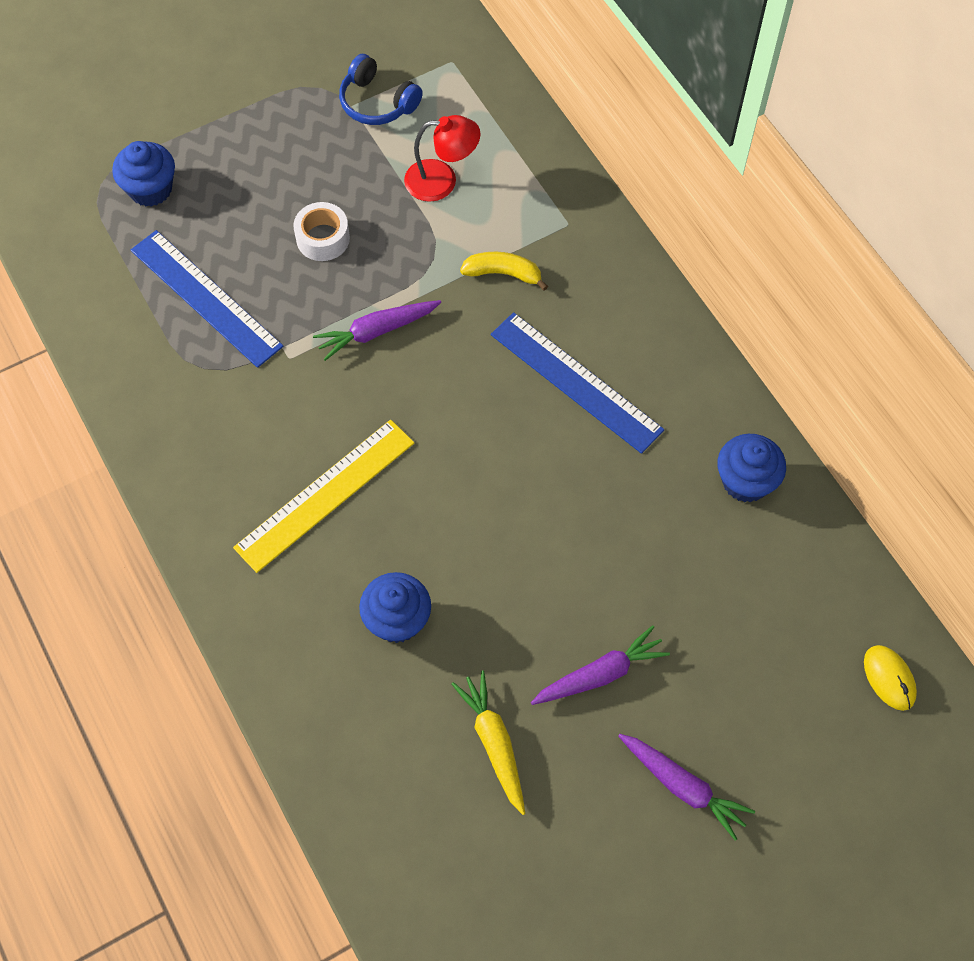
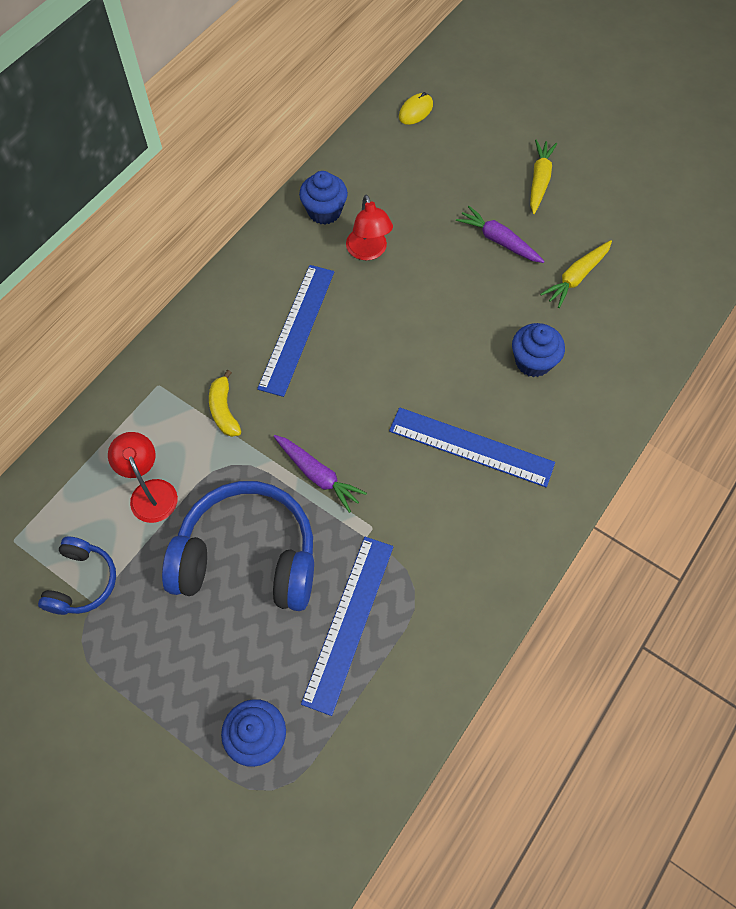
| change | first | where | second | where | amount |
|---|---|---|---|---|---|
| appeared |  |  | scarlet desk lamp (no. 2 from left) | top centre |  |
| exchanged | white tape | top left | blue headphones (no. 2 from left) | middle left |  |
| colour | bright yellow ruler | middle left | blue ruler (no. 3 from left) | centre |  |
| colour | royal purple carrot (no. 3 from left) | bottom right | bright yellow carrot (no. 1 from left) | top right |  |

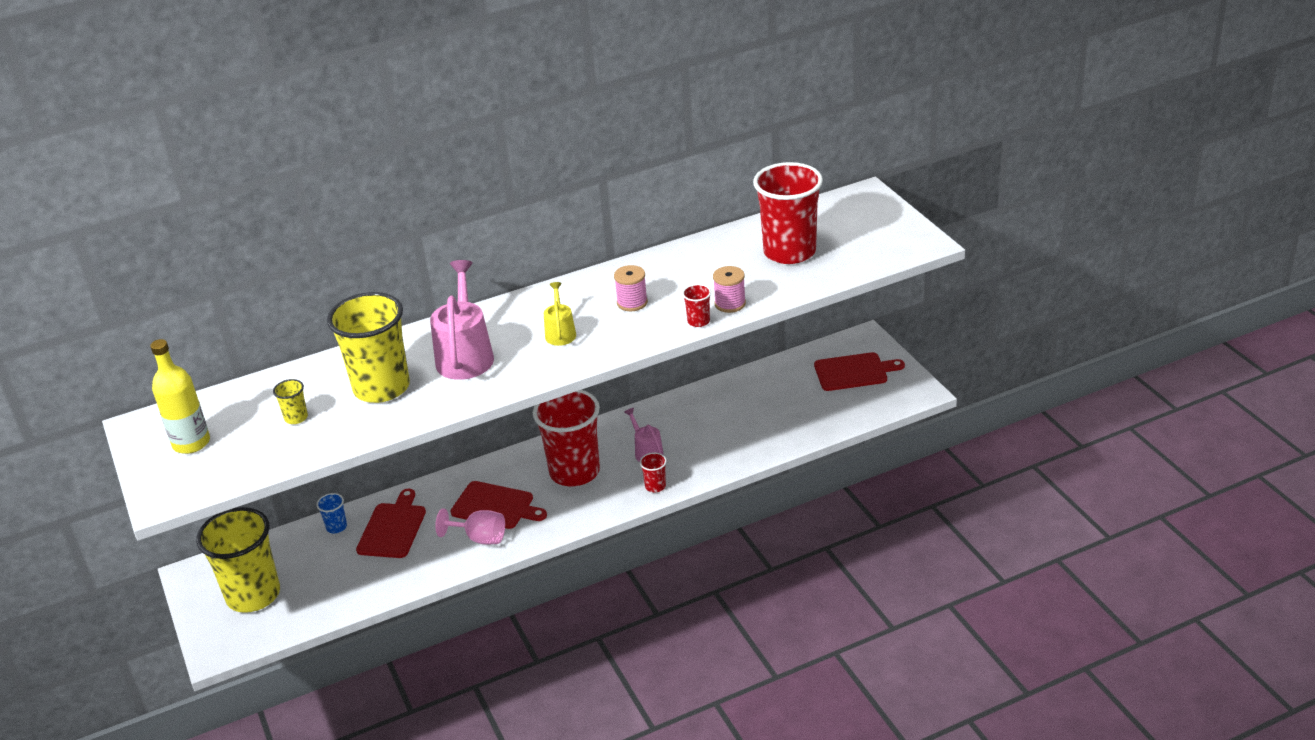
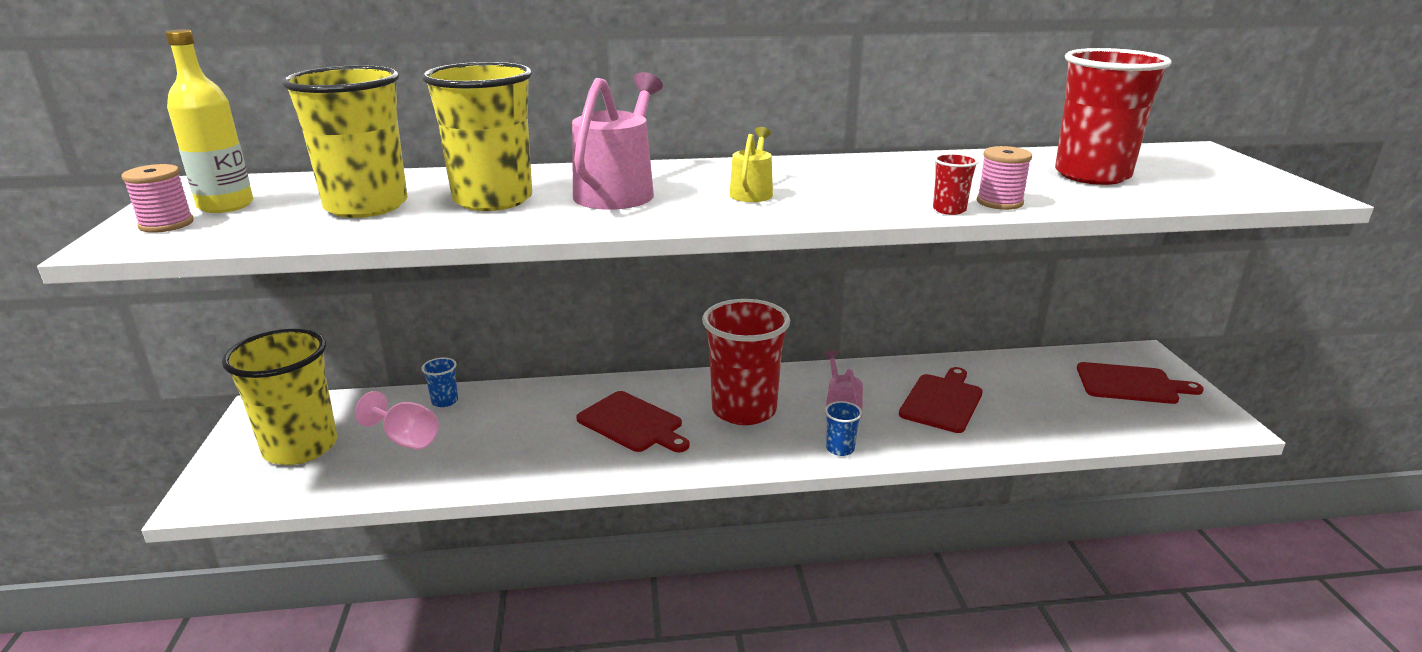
| change | first | where | second | where | amount |
|---|---|---|---|---|---|
| relocated | scarlet cutting board (no. 1 from left in the first image) | bottom left | scarlet cutting board (no. 2 from left) | centre |  |
| relocated | rose-pink goblet | bottom centre |  | middle left |  |
| relocated | rose-pink reel of thread (no. 1 from left) | centre |  | top left |  |
| colour | scarlet beaker (no. 2 from left) | centre | blue beaker (no. 2 from left) | centre |  |
| size | bright yellow beaker (no. 2 from left) | middle left |  | top left | x2.47 |

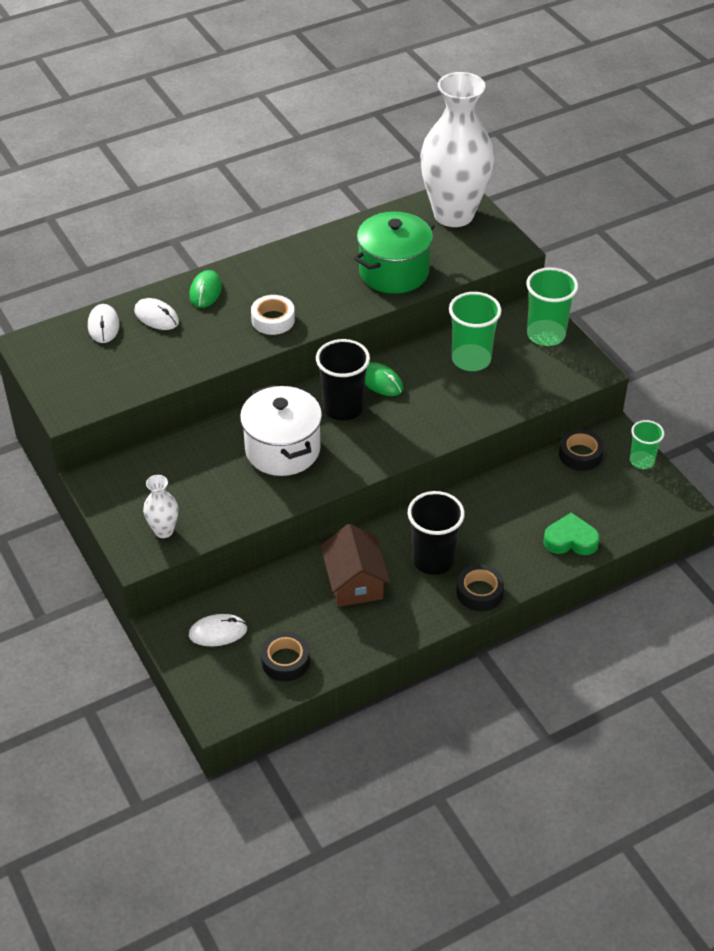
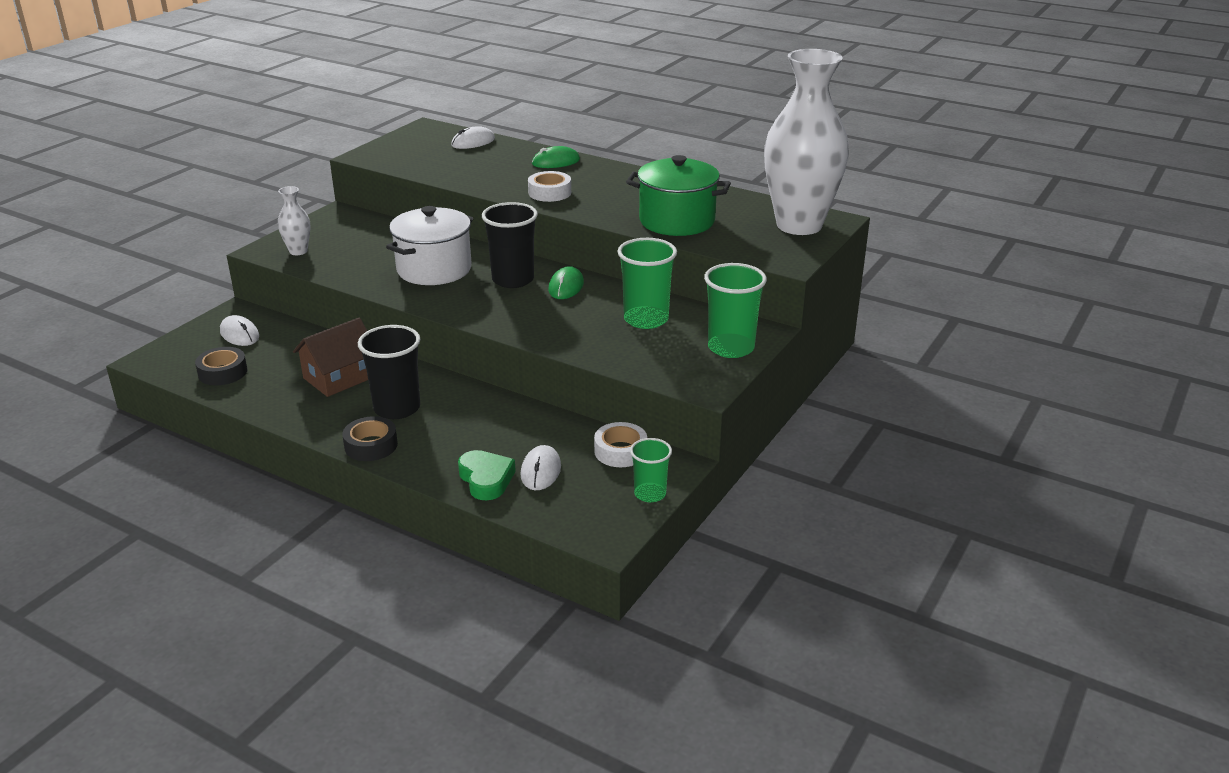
| change | first | where | second | where | amount |
|---|---|---|---|---|---|
| relocated | white PC mouse (no. 2 from left in the first image) | top left | white PC mouse (no. 3 from left) | centre |  |
| colour | ebony tape (no. 3 from left) | middle right | white tape (no. 2 from left) | centre |  |

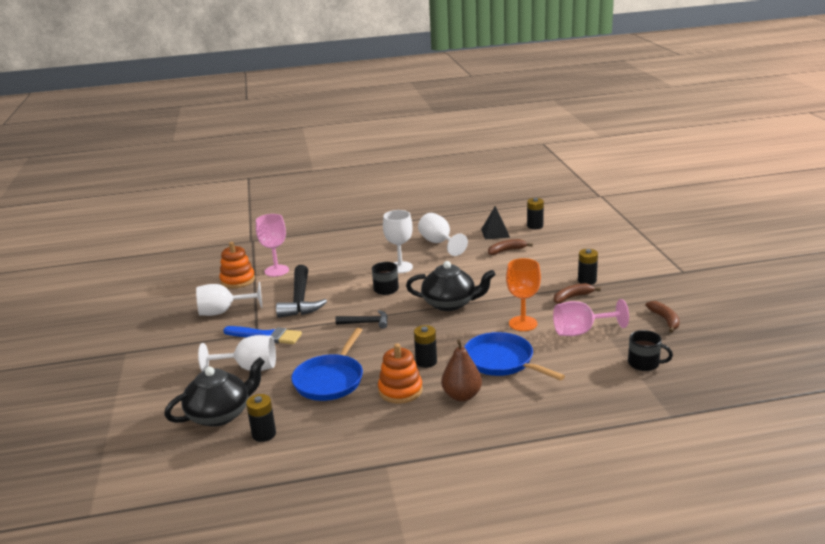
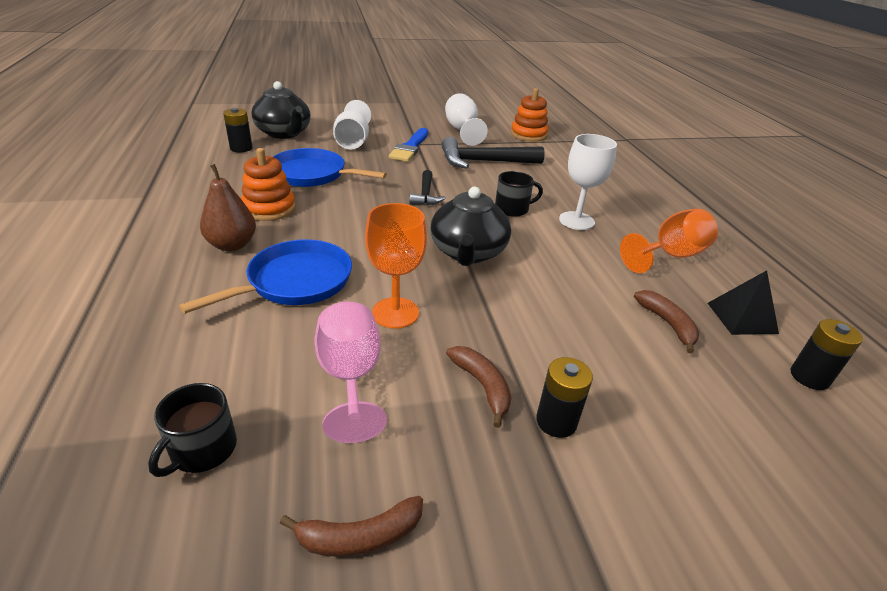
| change | first | where | second | where | amount |
|---|---|---|---|---|---|
| missing | rose-pink goblet (no. 1 from left) | middle left |  |  |  |
| missing | ebony AA battery (no. 2 from left) | centre |  |  |  |
| colour | white goblet (no. 4 from left) | centre | orange-coloured goblet (no. 2 from left) | middle right |  |

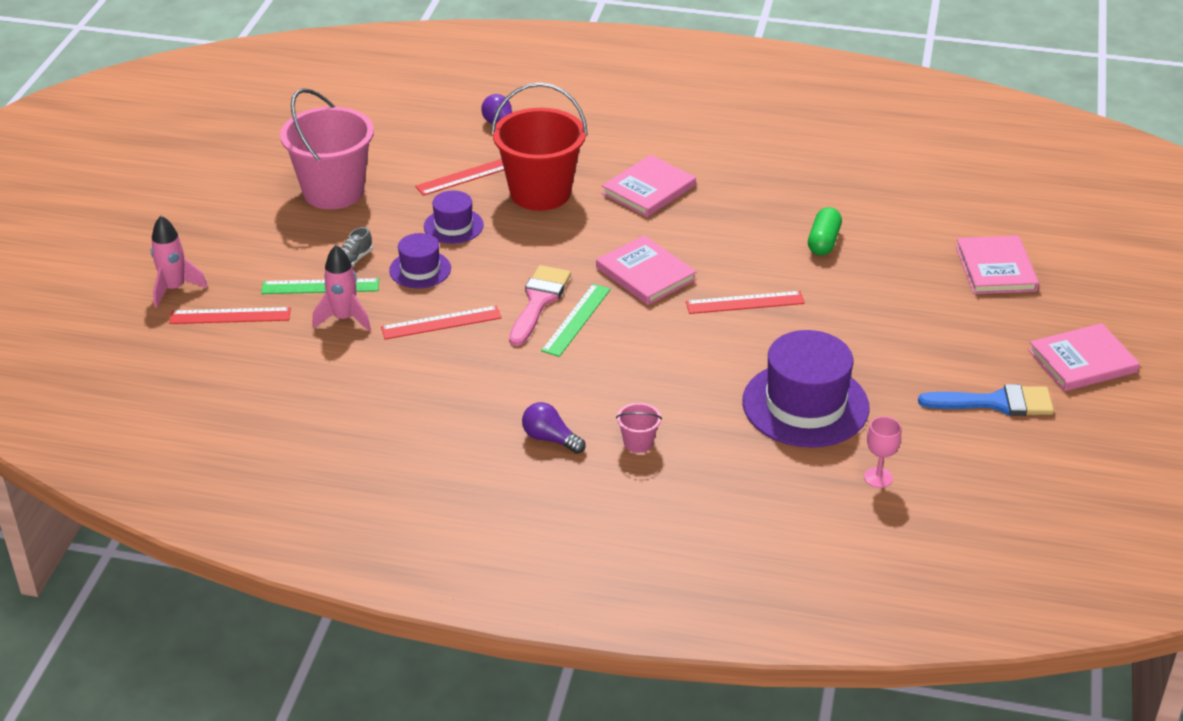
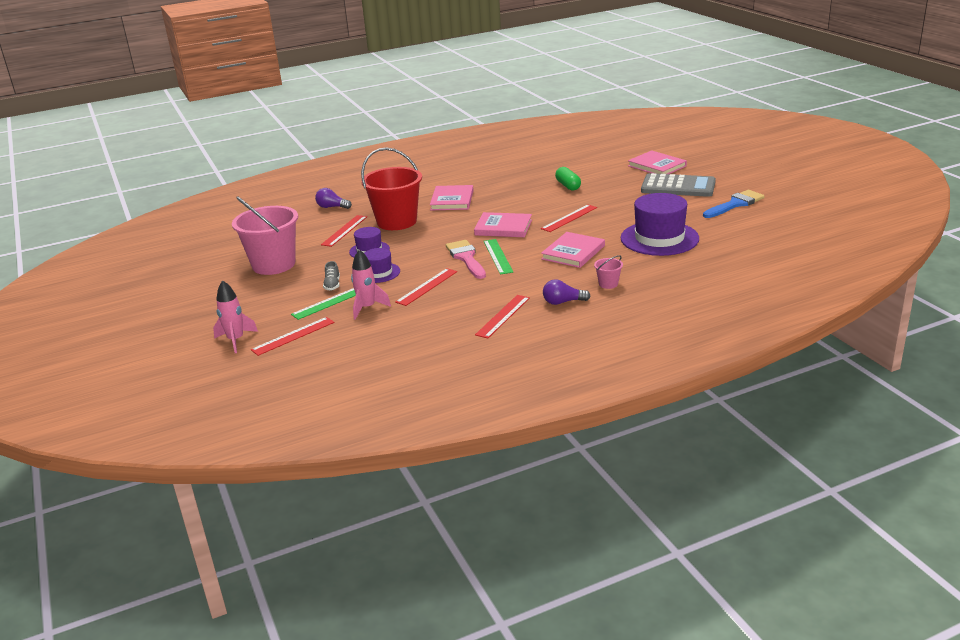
| change | first | where | second | where | amount |
|---|---|---|---|---|---|
| missing | rose-pink goblet | middle right |  |  |  |
| appeared |  |  | scarlet ruler (no. 4 from left) | centre |  |
| appeared |  |  | ash-grey adding machine | top right |  |
| relocated | rose-pink book (no. 4 from left in the first image) | middle right | rose-pink book (no. 3 from left) | centre |  |

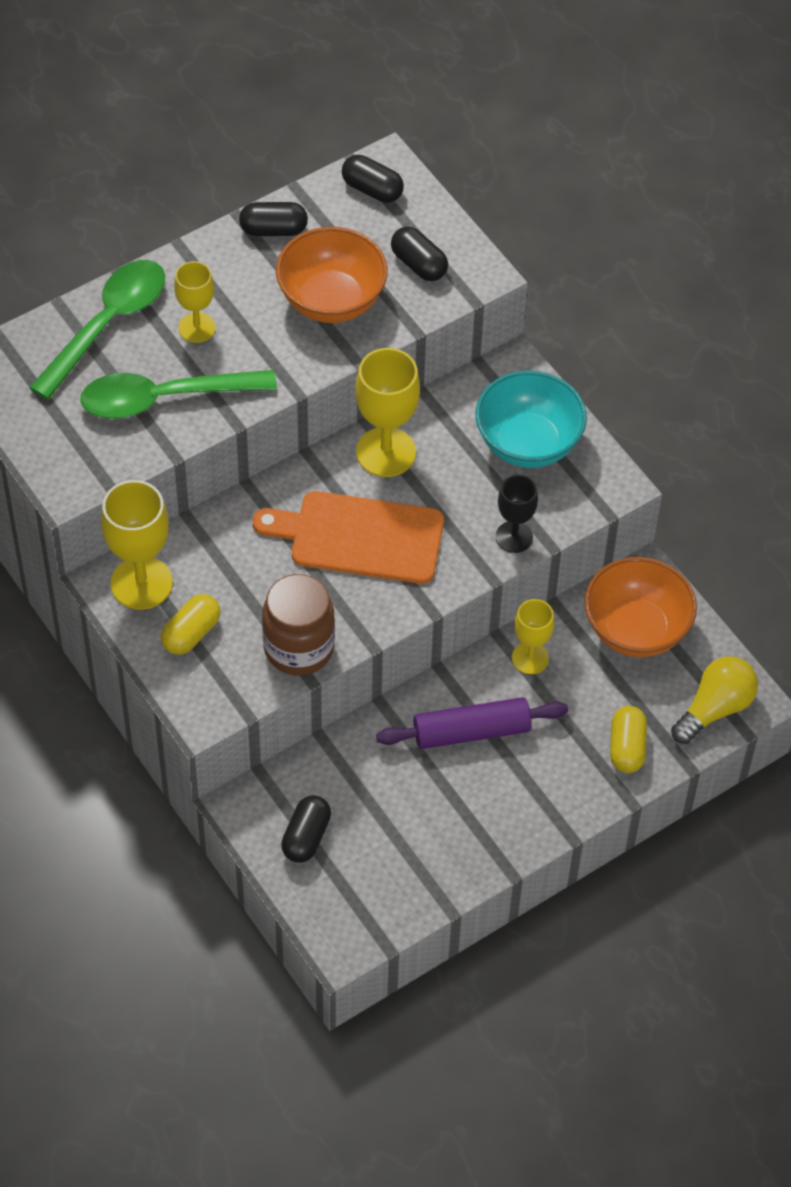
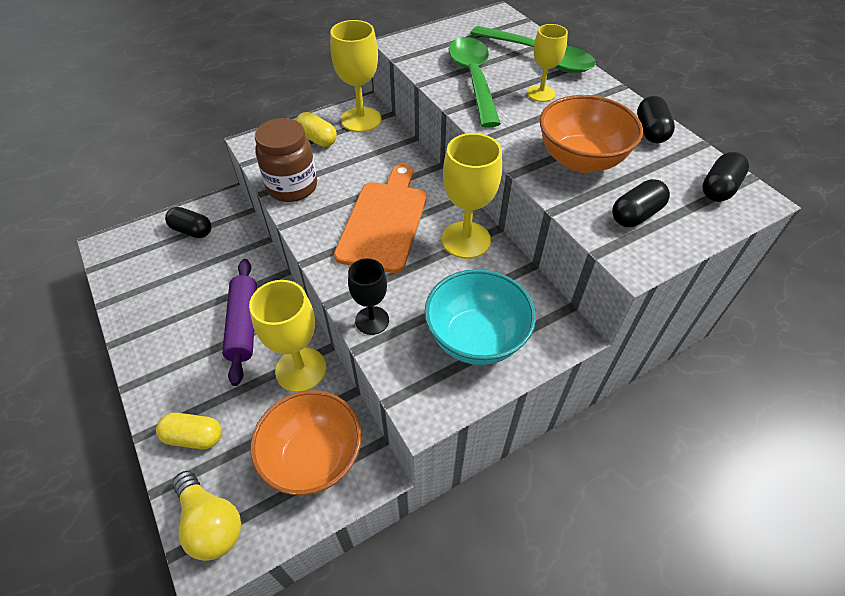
| change | first | where | second | where | amount |
|---|---|---|---|---|---|
| size | bright yellow goblet (no. 4 from left in the first image) | middle right | bright yellow goblet (no. 1 from left) | centre | x1.63 |

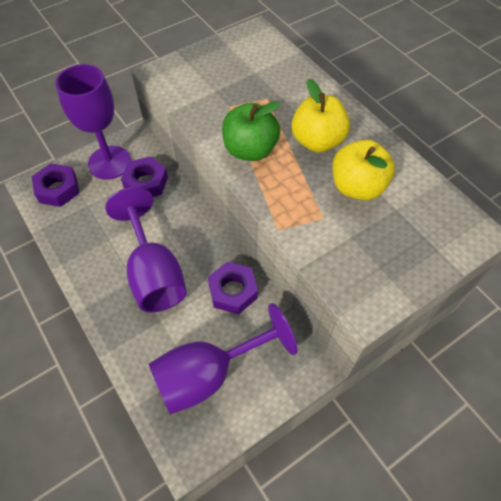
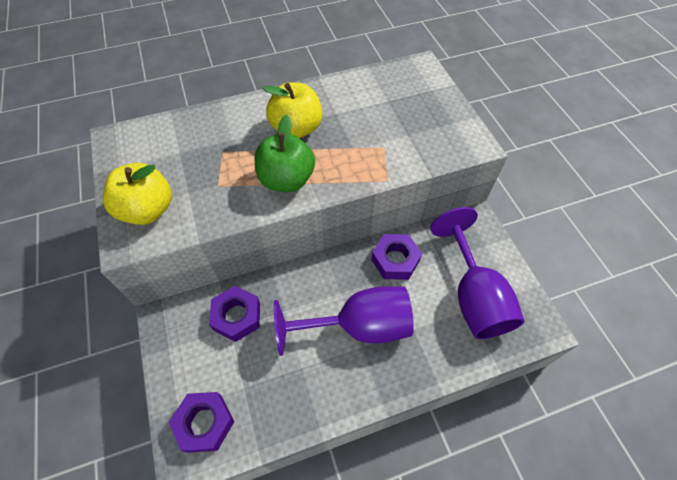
| change | first | where | second | where | amount |
|---|---|---|---|---|---|
| missing | royal purple goblet (no. 1 from left) | top left |  |  |  |
| relocated | bright yellow toy apple (no. 2 from left in the first image) | middle right | bright yellow toy apple (no. 1 from left) | middle left |  |

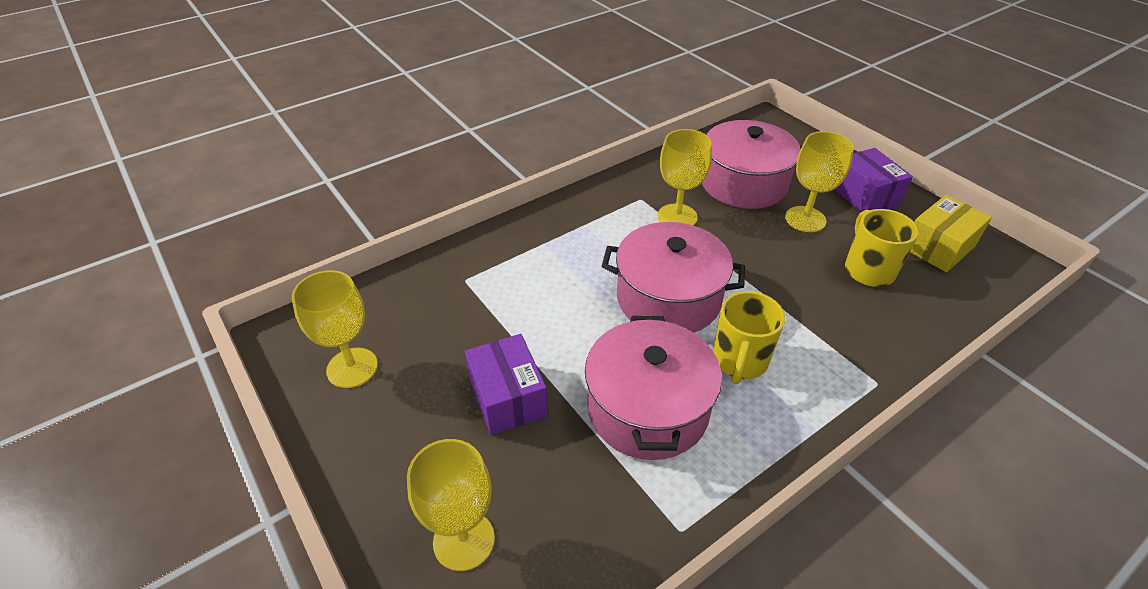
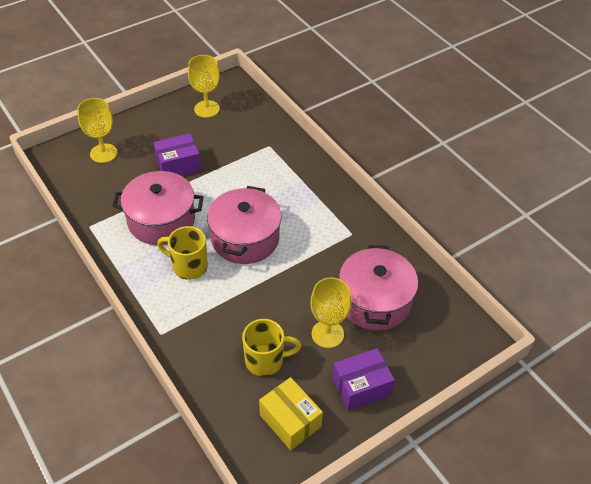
| change | first | where | second | where | amount |
|---|---|---|---|---|---|
| missing | bright yellow goblet (no. 3 from left) | top centre |  |  |  |

